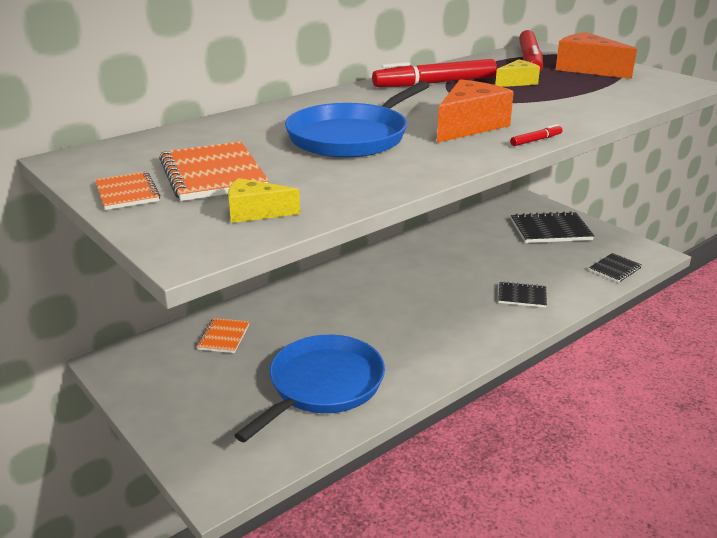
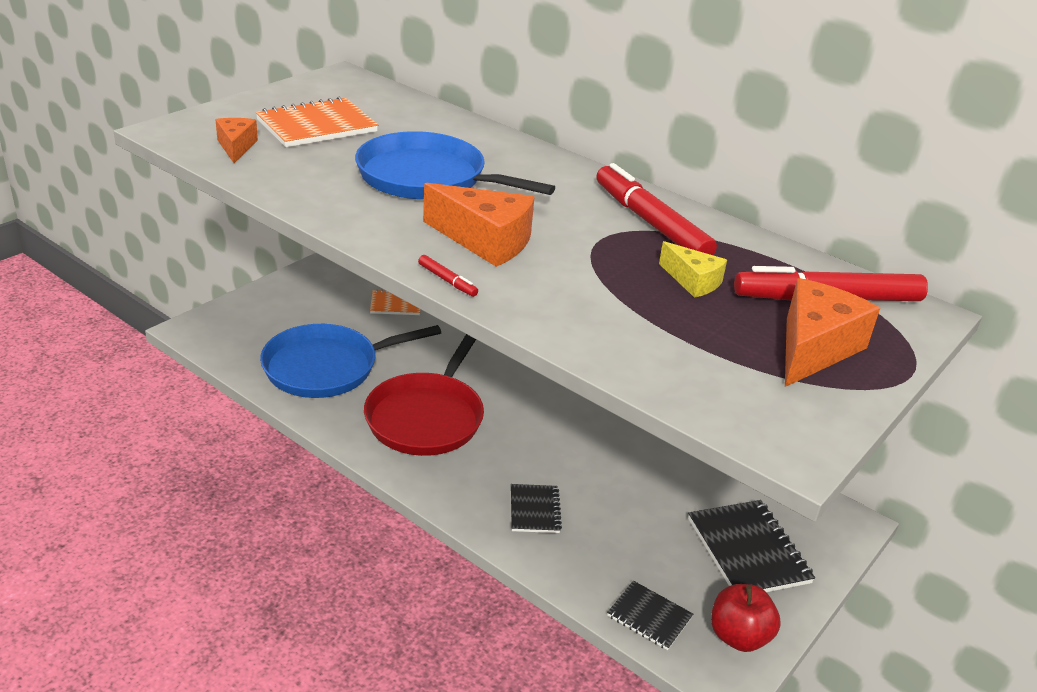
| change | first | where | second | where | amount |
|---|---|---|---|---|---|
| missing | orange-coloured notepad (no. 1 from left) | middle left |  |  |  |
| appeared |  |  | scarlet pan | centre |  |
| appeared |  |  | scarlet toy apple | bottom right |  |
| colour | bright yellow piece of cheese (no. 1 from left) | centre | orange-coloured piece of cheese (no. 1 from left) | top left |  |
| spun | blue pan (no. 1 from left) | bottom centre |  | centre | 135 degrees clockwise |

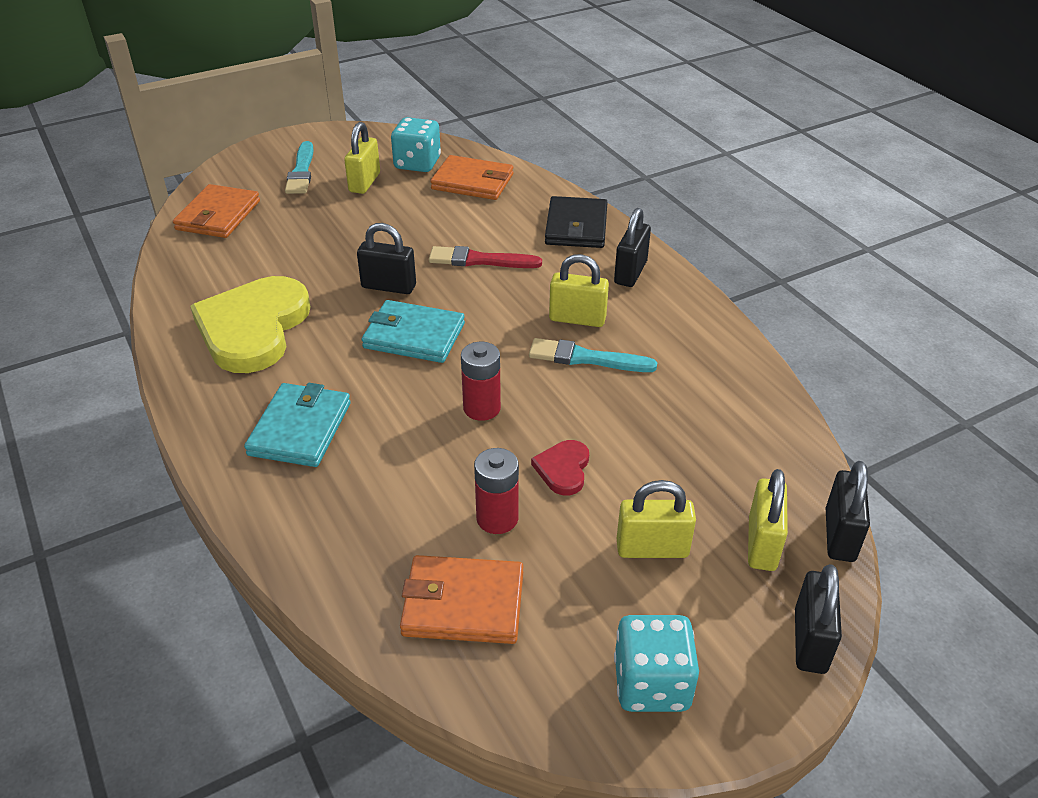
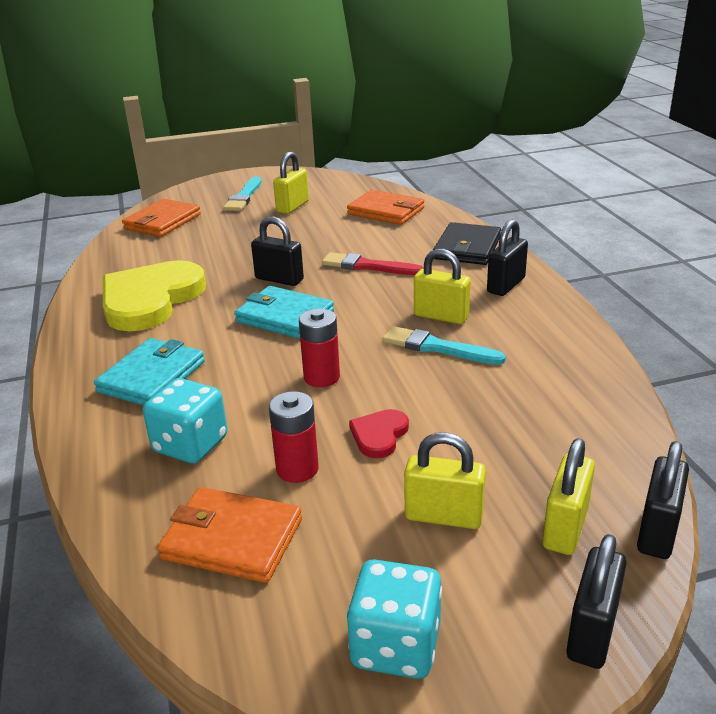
| change | first | where | second | where | amount |
|---|---|---|---|---|---|
| relocated | aqua dice (no. 1 from left) | top centre |  | middle left |  |

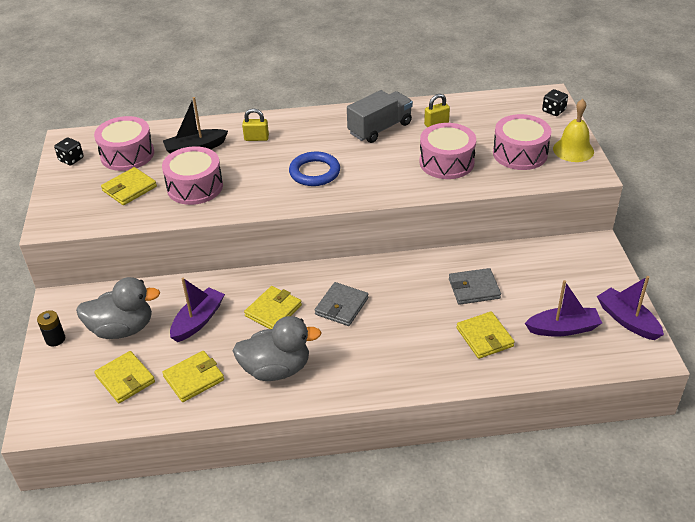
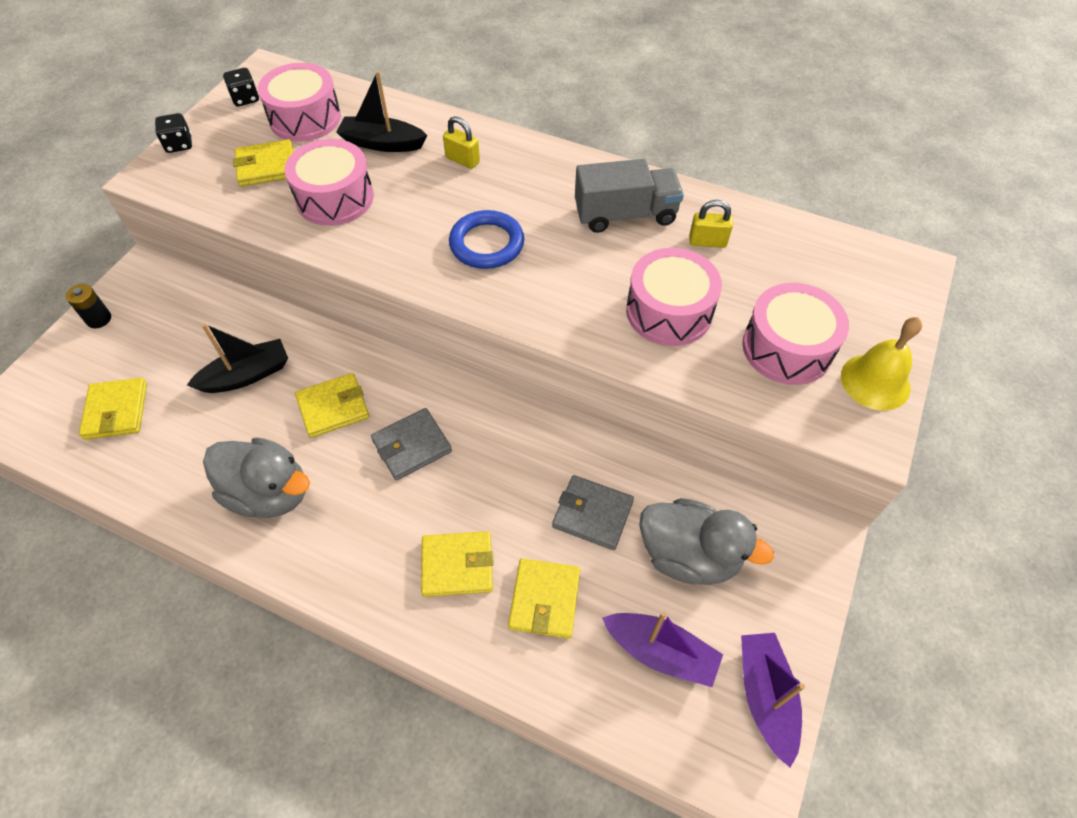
| change | first | where | second | where | amount |
|---|---|---|---|---|---|
| relocated | ash-grey rubber duck (no. 1 from left in the first image) | middle left | ash-grey rubber duck (no. 2 from left) | centre |  |
| relocated | bright yellow billfold (no. 3 from left in the first image) | bottom left | bright yellow billfold (no. 4 from left) | bottom centre |  |
| relocated | ebony dice (no. 2 from left in the first image) | top right | ebony dice (no. 1 from left) | top left |  |
| colour | royal purple boat (no. 1 from left) | middle left | ebony boat (no. 1 from left) | middle left |  |

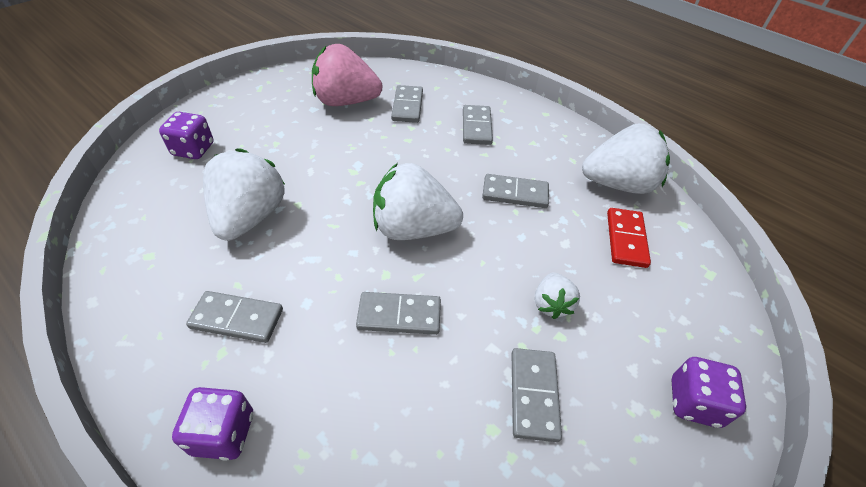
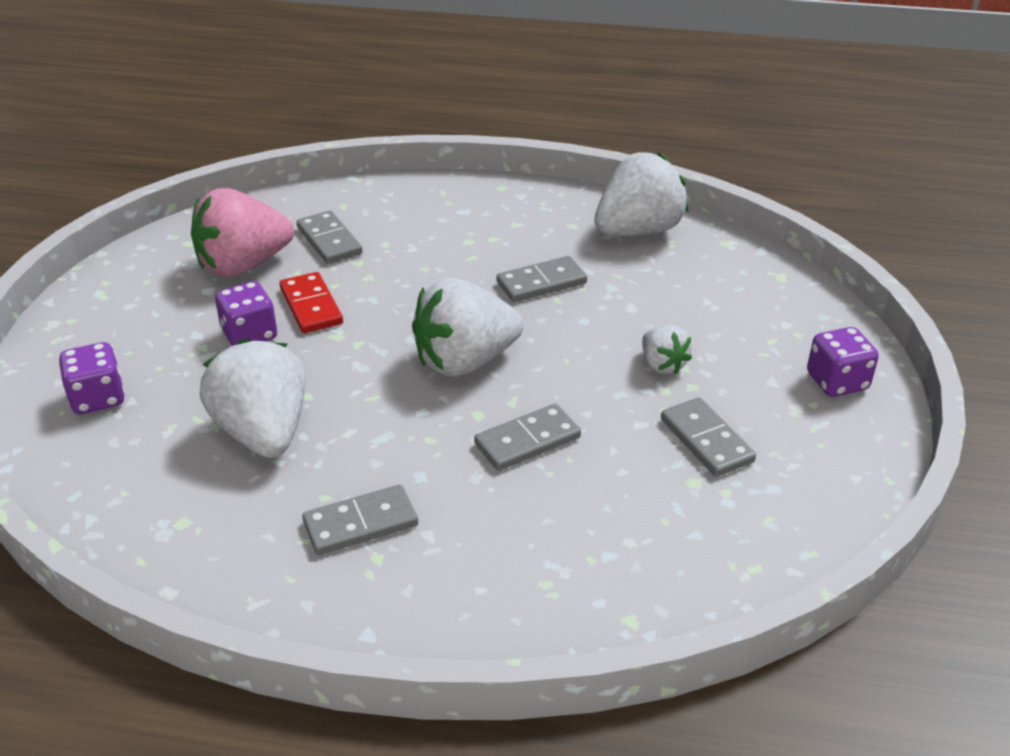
| change | first | where | second | where | amount |
|---|---|---|---|---|---|
| missing | ash-grey domino piece (no. 4 from left) | top centre |  |  |  |
| relocated | royal purple dice (no. 2 from left) | bottom left |  | middle left |  |
| relocated | scarlet domino piece | middle right |  | middle left |  |

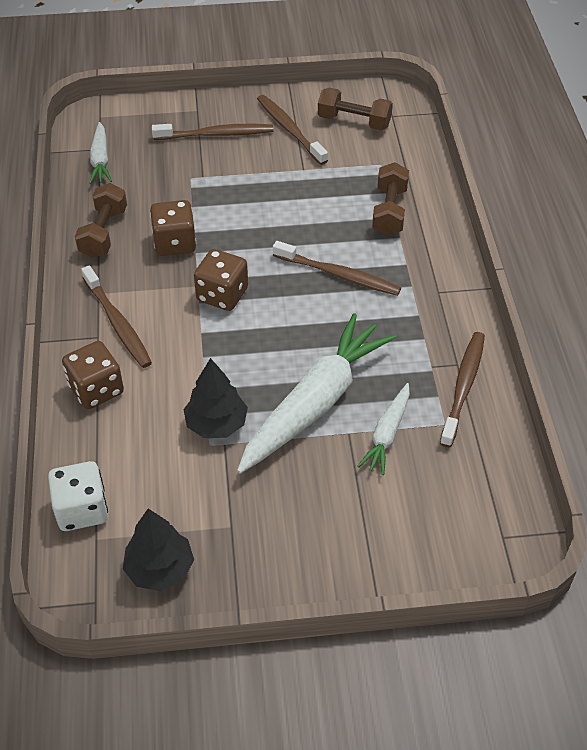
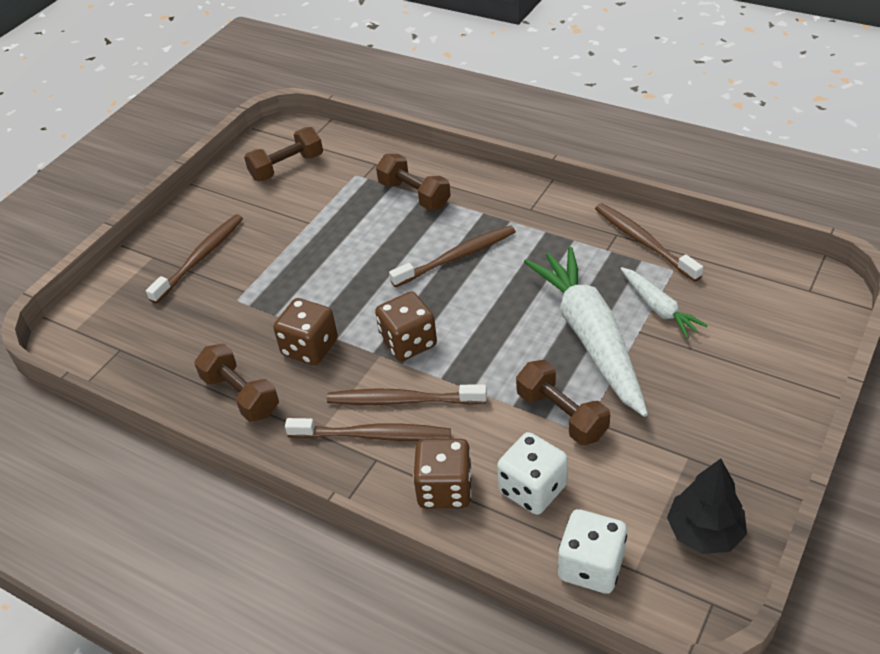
| change | first | where | second | where | amount |
|---|---|---|---|---|---|
| missing | white carrot (no. 1 from left) | top left |  |  |  |
| appeared |  |  | white dice (no. 1 from left) | bottom centre |  |
| relocated | russet dental brush (no. 3 from left) | top centre |  | centre |  |
| exchanged | ebony tree (no. 2 from left) | centre | russet free weight (no. 4 from left) | centre |  |

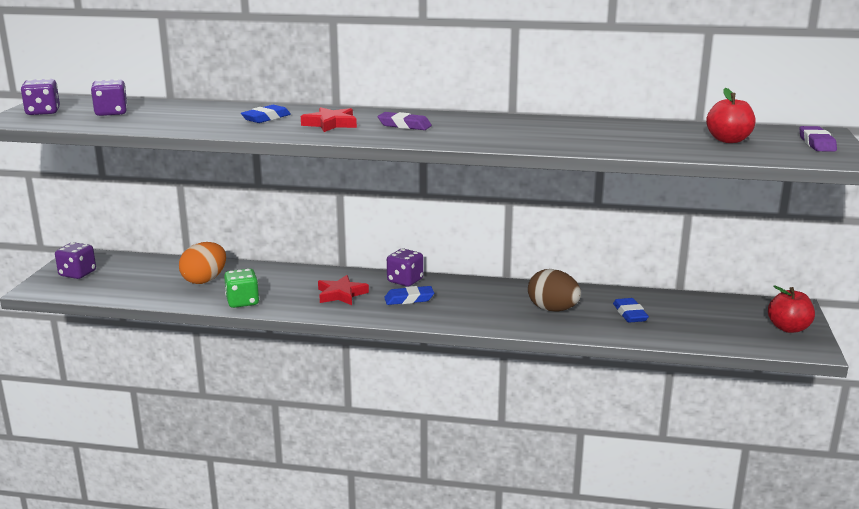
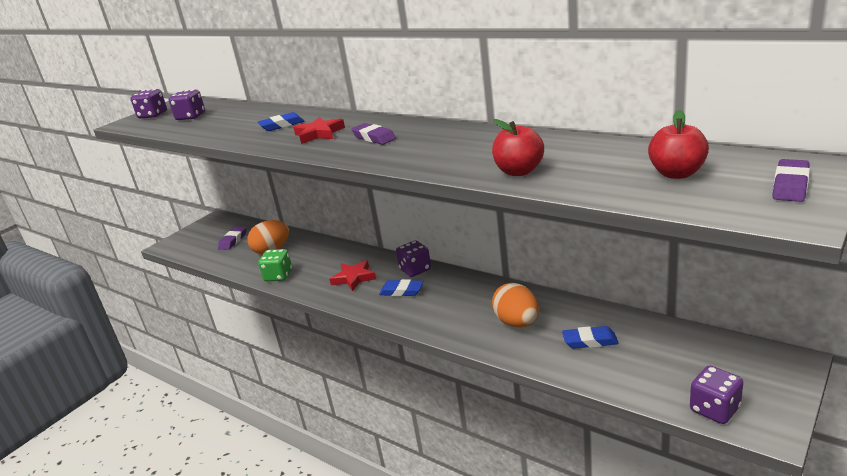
| change | first | where | second | where | amount |
|---|---|---|---|---|---|
| appeared |  |  | royal purple gum eraser (no. 1 from left) | middle left |  |
| relocated | royal purple dice (no. 2 from left in the first image) | middle left | royal purple dice (no. 4 from left) | bottom right |  |
| relocated | scarlet toy apple (no. 2 from left in the first image) | middle right | scarlet toy apple (no. 1 from left) | top centre |  |
| colour | russet toy egg | centre | orange-coloured toy egg (no. 2 from left) | centre |  |
| spun | blue gum eraser (no. 3 from left) | middle right |  | bottom right | 75 degrees clockwise |

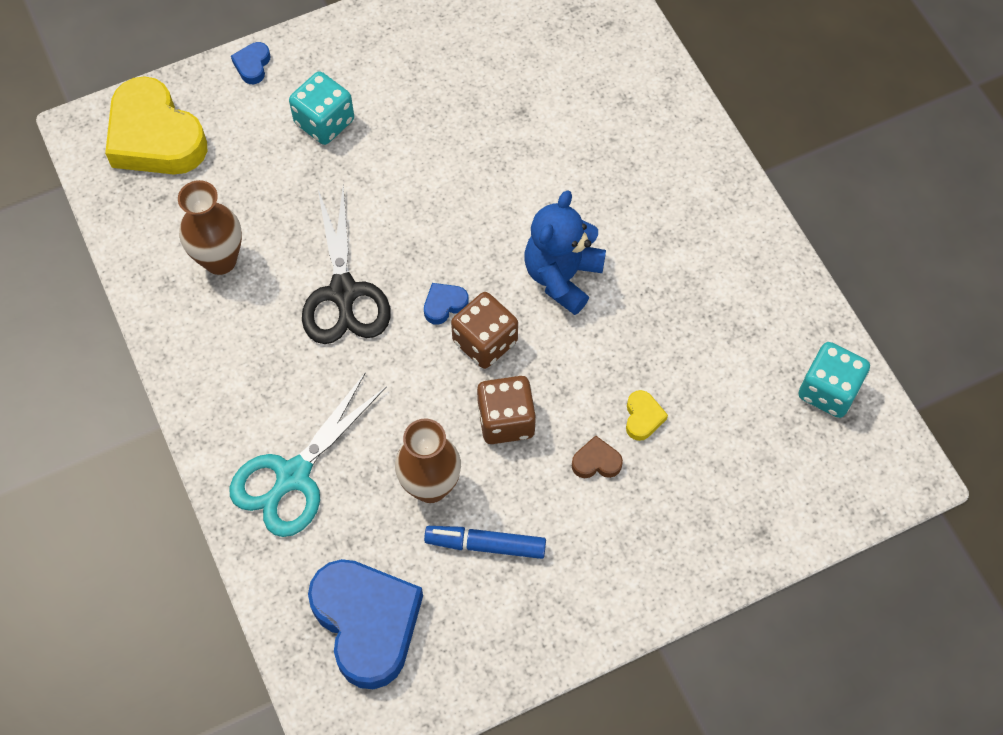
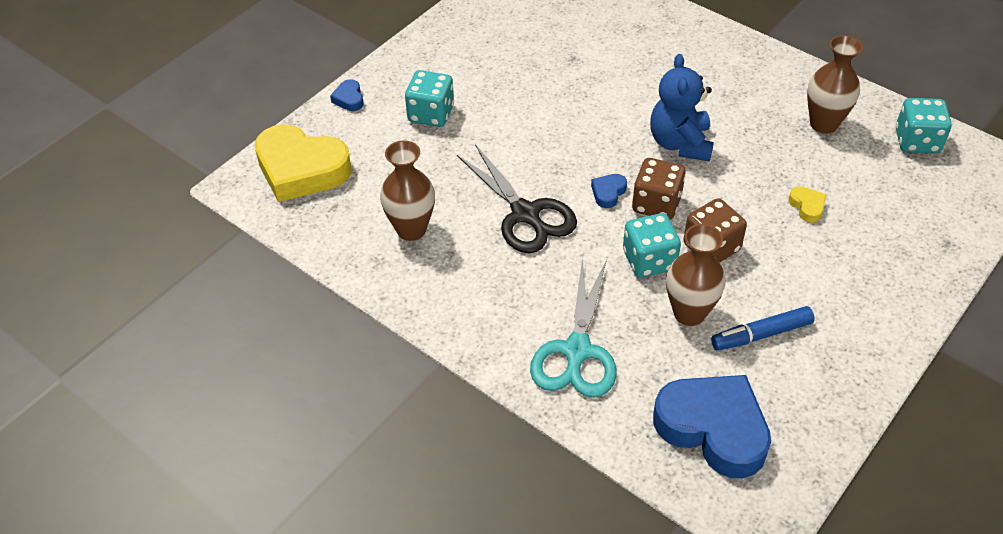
| change | first | where | second | where | amount |
|---|---|---|---|---|---|
| missing | russet heart | centre |  |  |  |
| appeared |  |  | aqua dice (no. 2 from left) | centre |  |
| appeared |  |  | russet flower vase (no. 3 from left) | top right |  |

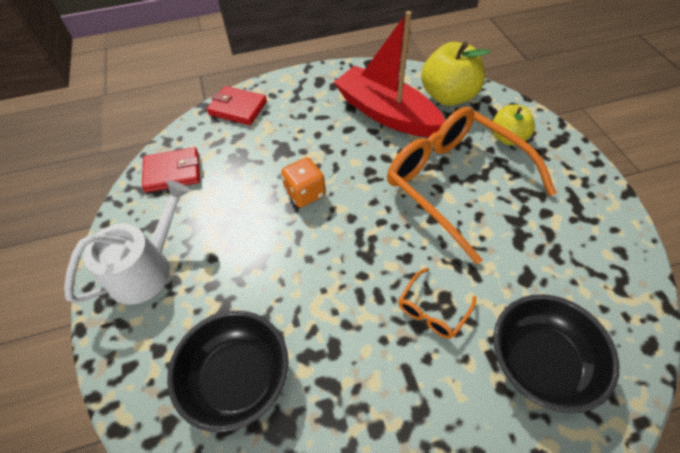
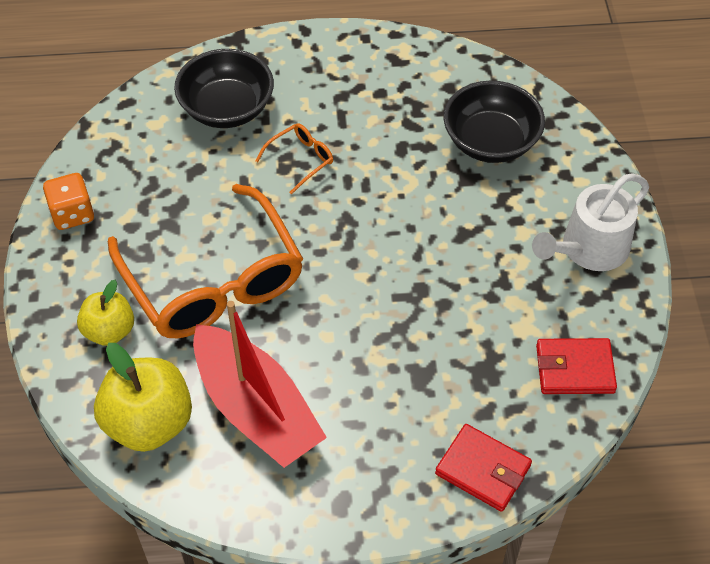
| change | first | where | second | where | amount |
|---|---|---|---|---|---|
| relocated | orange-coloured dice | centre |  | middle left |  |

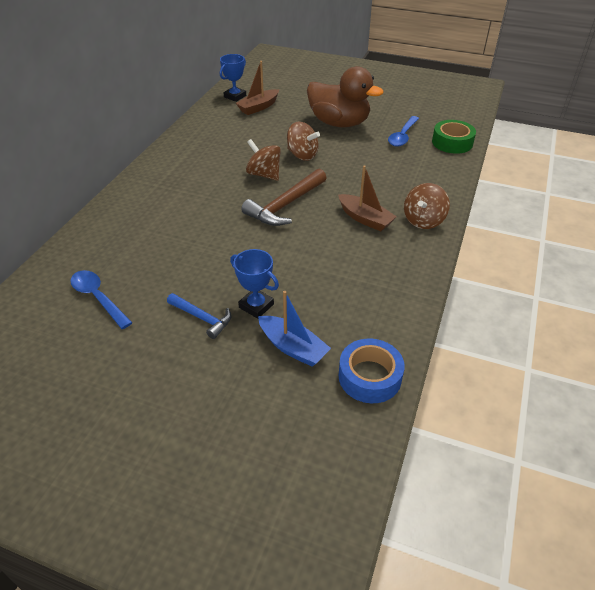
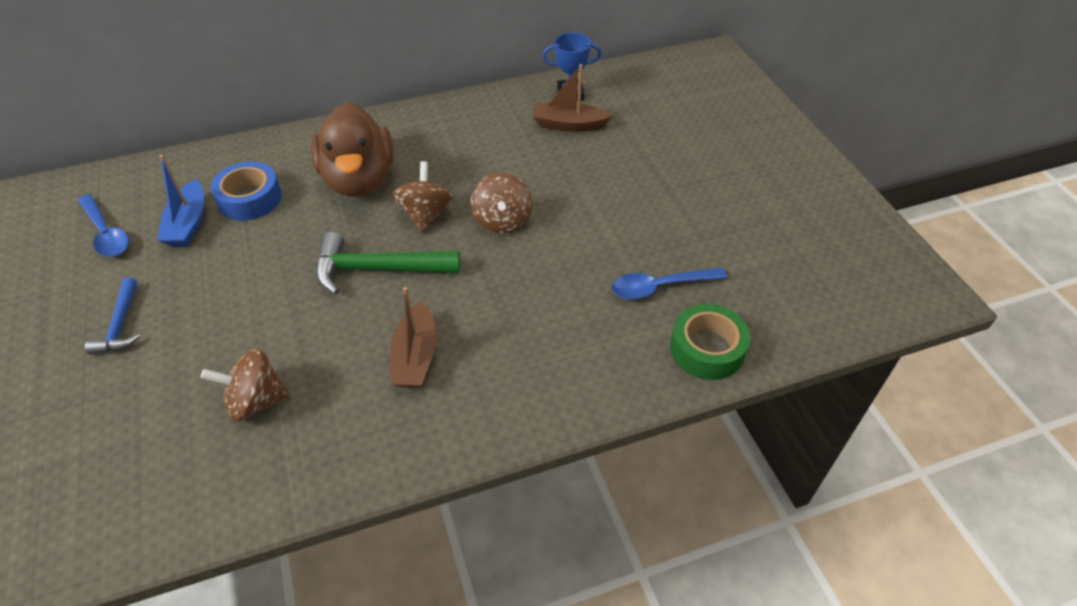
| change | first | where | second | where | amount |
|---|---|---|---|---|---|
| missing | blue prize cup (no. 2 from left) | centre |  |  |  |
| relocated | blue boat | centre |  | top left |  |
| relocated | russet rubber duck | top centre |  | top left |  |
| relocated | blue tape | centre |  | top left |  |
| relocated | russet whirligig (no. 3 from left in the first image) | middle right | russet whirligig (no. 1 from left) | middle left |  |
| colour | russet hammer | centre | emerald hammer | centre |  |
| spun | blue tablespoon (no. 1 from left) | middle left |  | middle left | 135 degrees clockwise |

